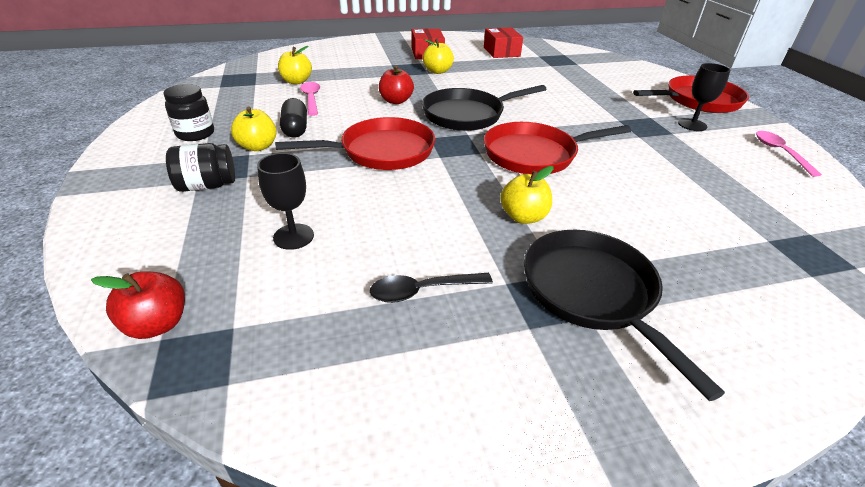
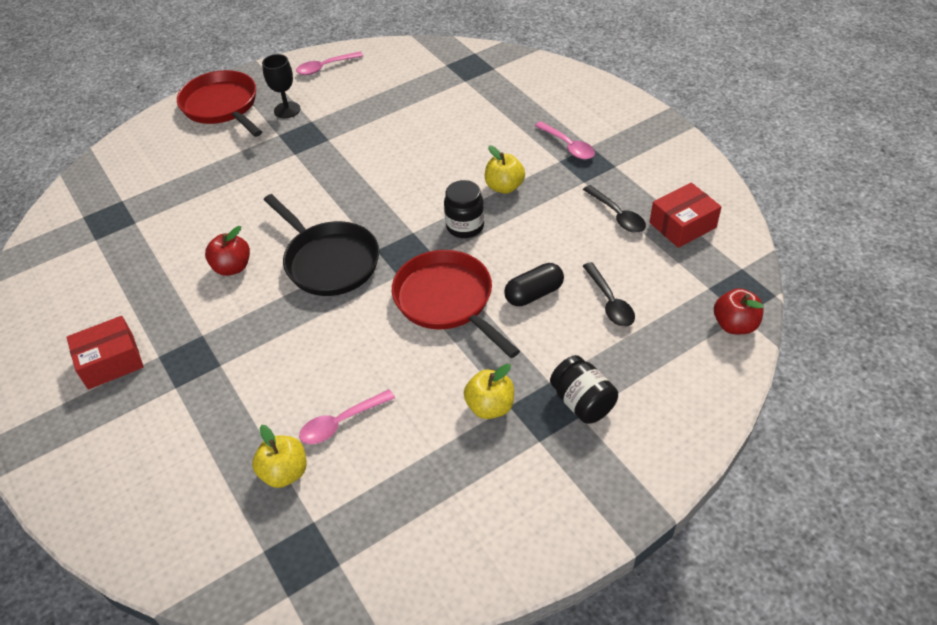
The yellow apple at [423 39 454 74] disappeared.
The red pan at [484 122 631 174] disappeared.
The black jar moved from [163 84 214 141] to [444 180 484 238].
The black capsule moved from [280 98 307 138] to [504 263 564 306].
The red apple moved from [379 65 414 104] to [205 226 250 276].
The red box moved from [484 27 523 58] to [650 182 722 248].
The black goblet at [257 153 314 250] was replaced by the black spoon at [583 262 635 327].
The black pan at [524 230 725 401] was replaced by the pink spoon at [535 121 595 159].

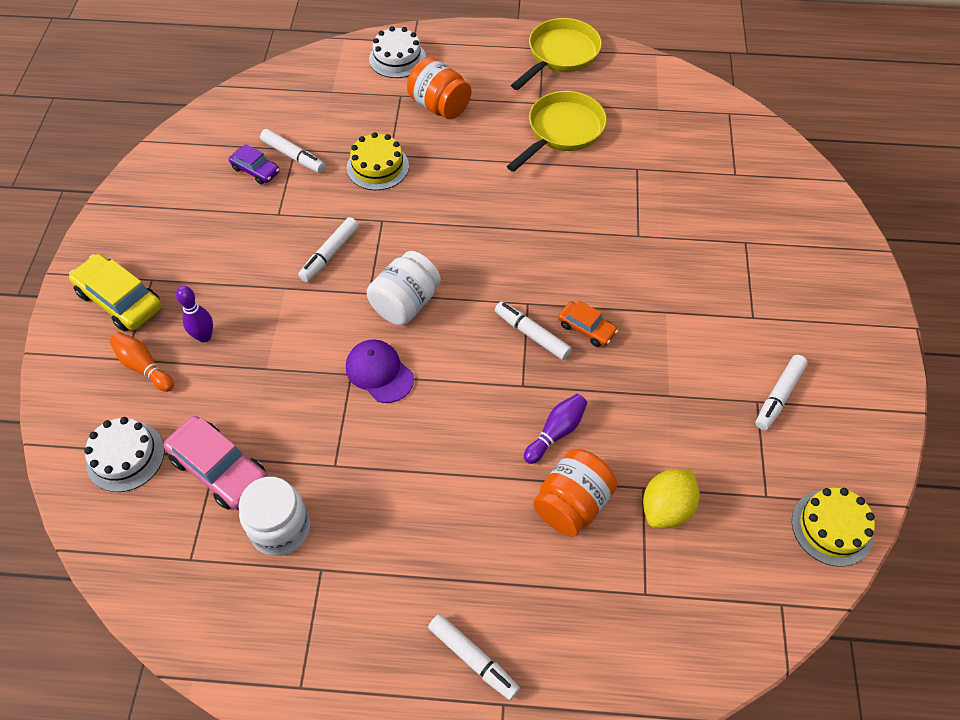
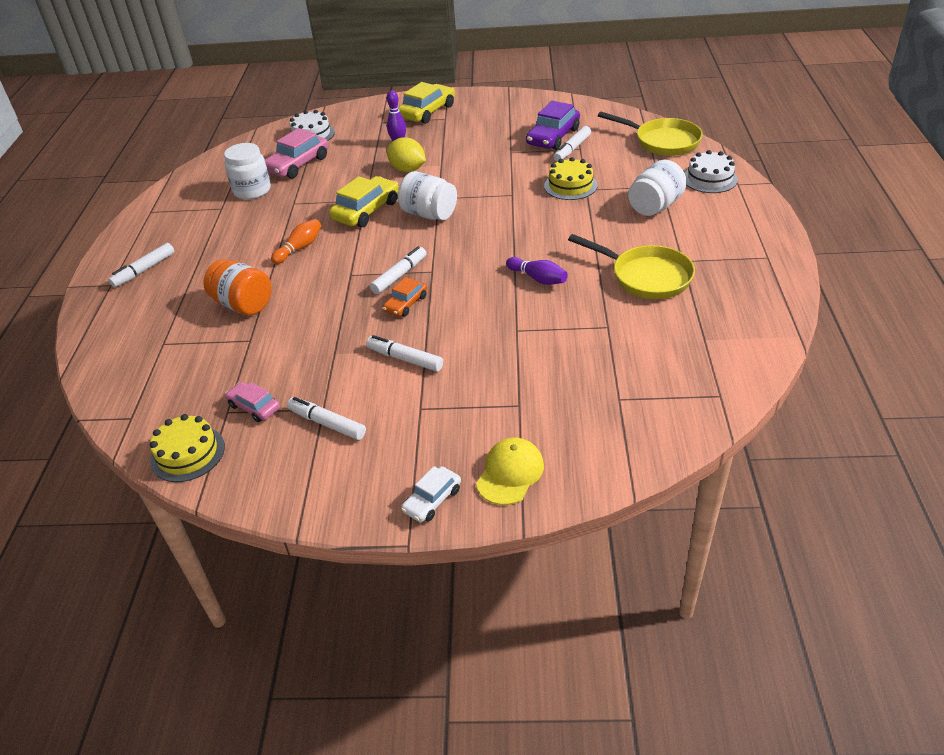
The pink car at [225 382 280 422] appeared.
The white car at [401 466 461 522] appeared.
The yellow cap at [476 438 544 505] appeared.
The orange bowling pin moved from [110 332 174 392] to [271 219 321 264].
The white marker moved from [298 217 359 282] to [366 335 443 372].
The yellow pan moved from [511 18 602 90] to [598 112 703 156].
The purple bowling pin moved from [524 394 587 464] to [506 257 568 285].
The yellow lemon moved from [643 469 700 528] to [387 138 426 172].
The purple cap at [346 339 414 403] was replaced by the yellow car at [329 176 399 227].
The orange jar at [407 57 471 119] became the white jar at [628 160 687 216].
The purple car at [229 144 280 184] changed to 1.72 times the size.

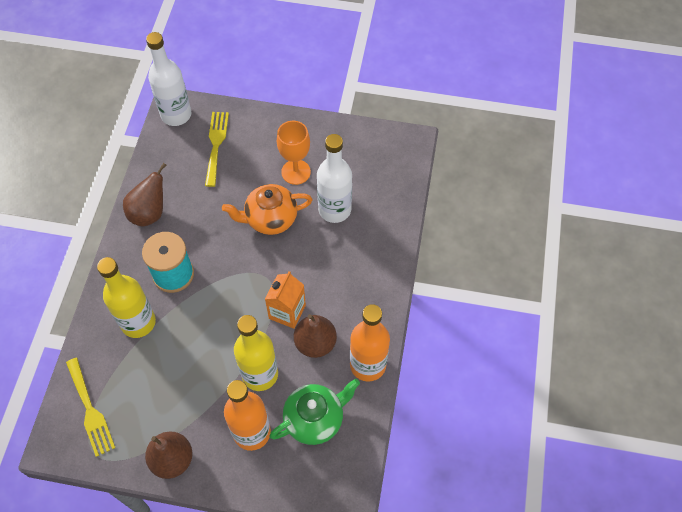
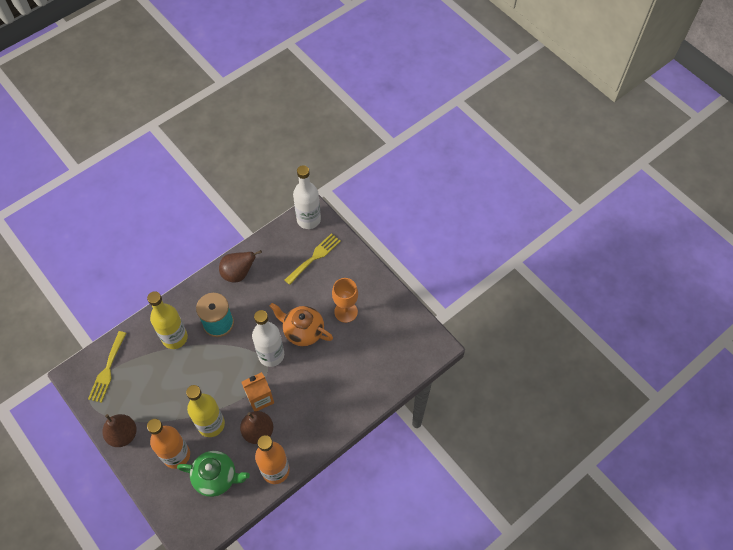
The white bottle moved from [317 134 352 223] to [252 310 284 367].

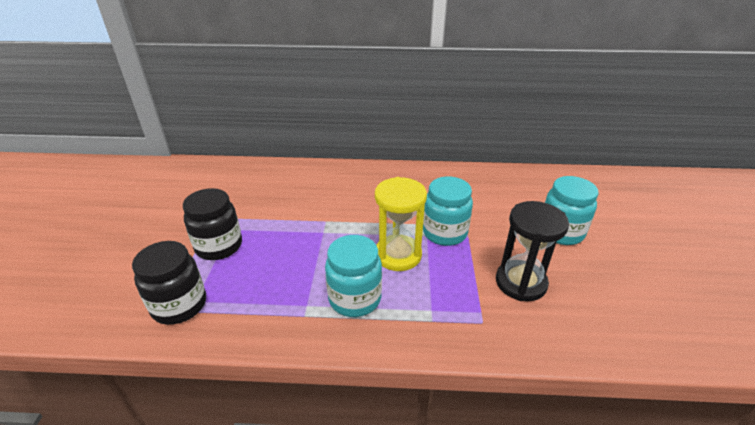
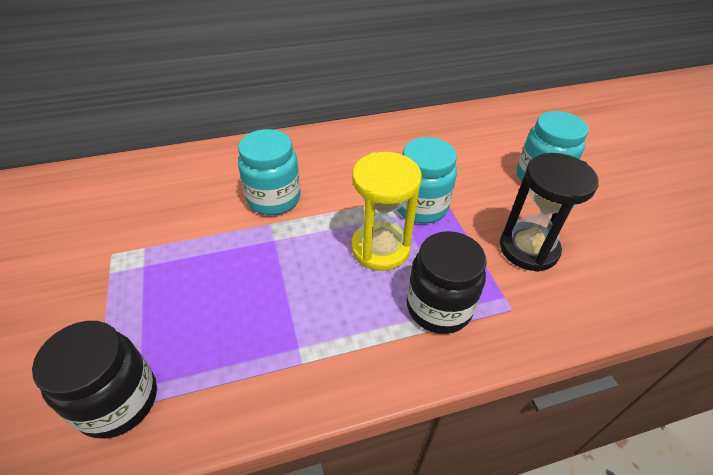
The black jar moved from [183 188 242 260] to [406 231 487 334].
The turquoise jar moved from [325 235 382 317] to [238 129 300 215].

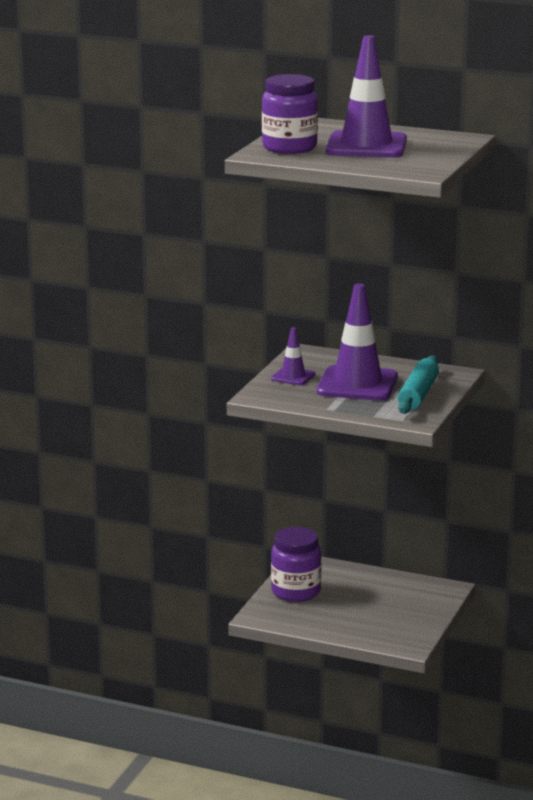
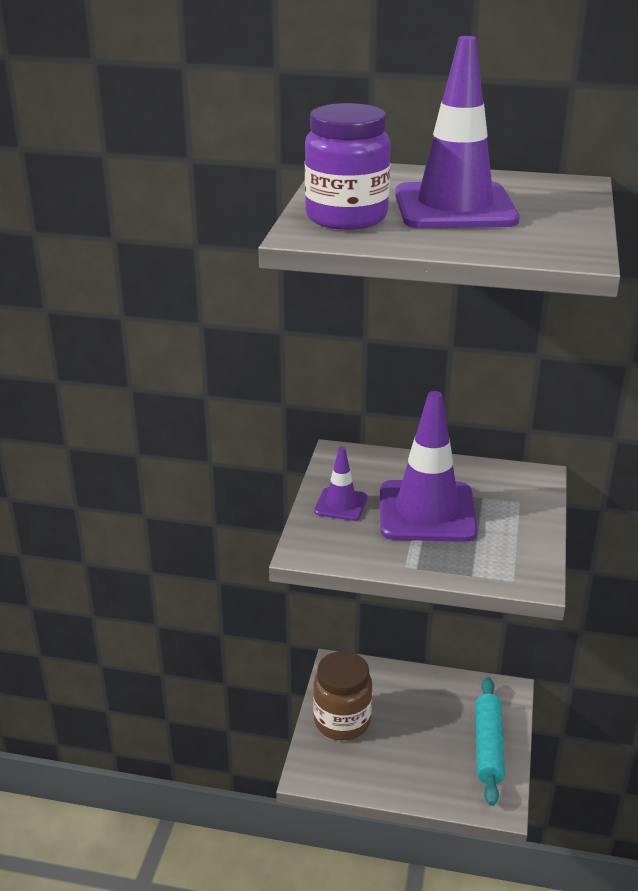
The turquoise rolling pin moved from [398 355 439 414] to [476 677 505 806].
The purple jar at [271 527 322 602] became the brown jar at [313 651 372 740].

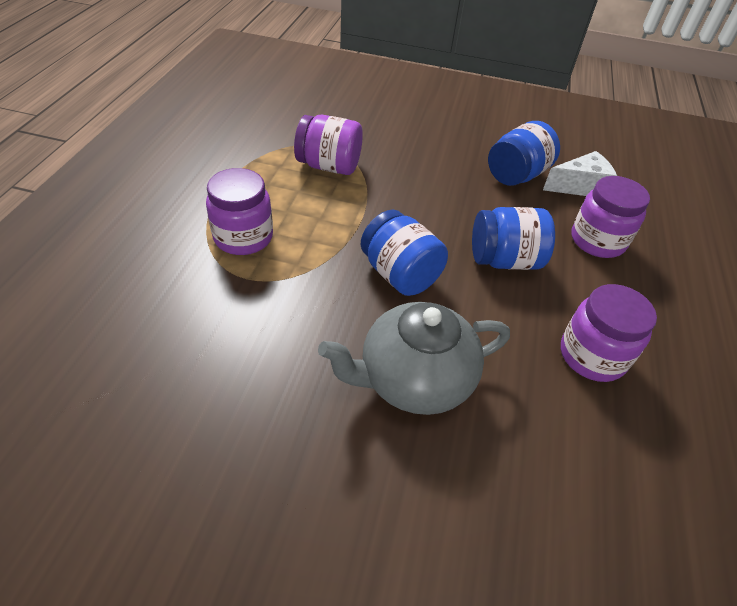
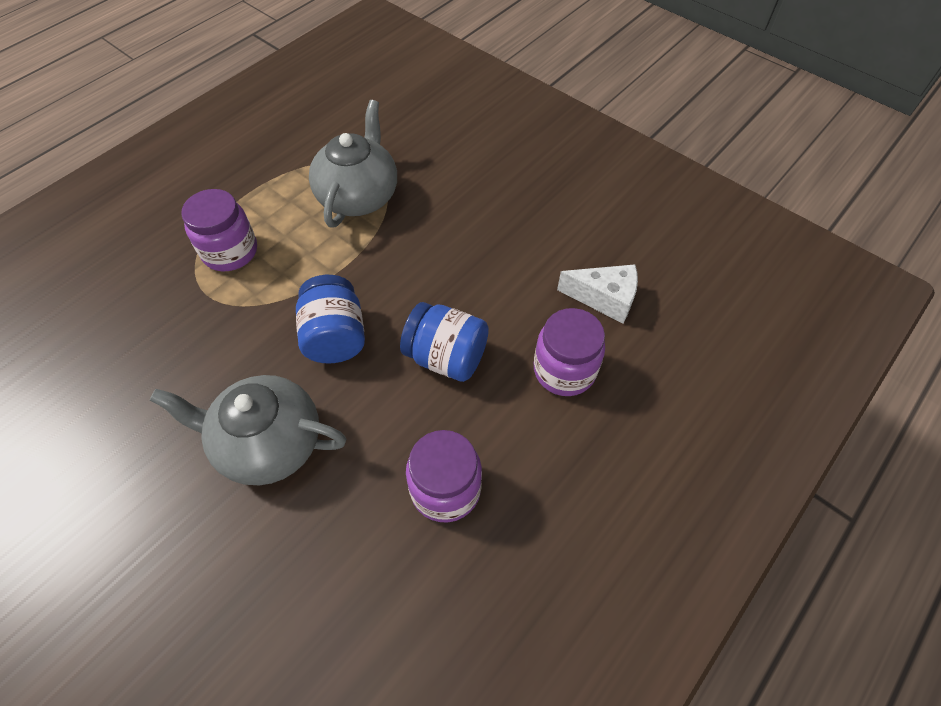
The blue jar at [488 121 560 186] disappeared.
The purple jar at [294 115 363 175] was replaced by the grey teapot at [309 100 397 228].

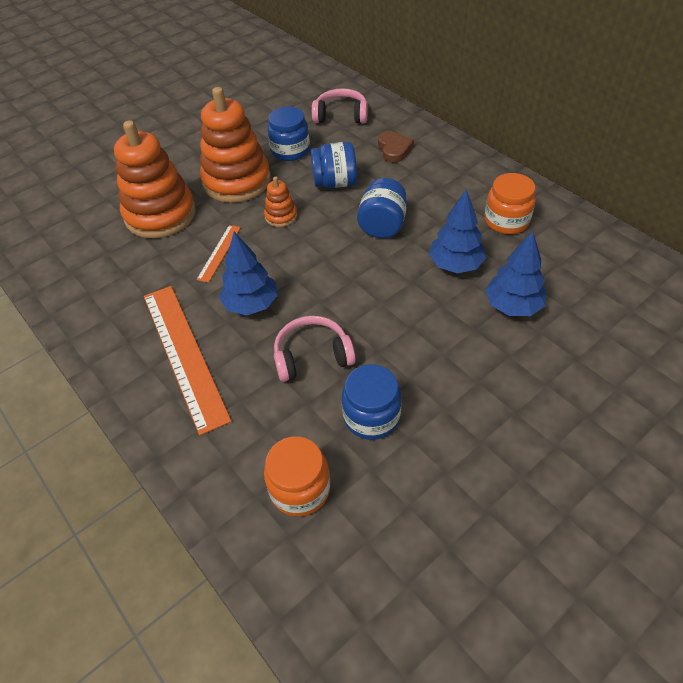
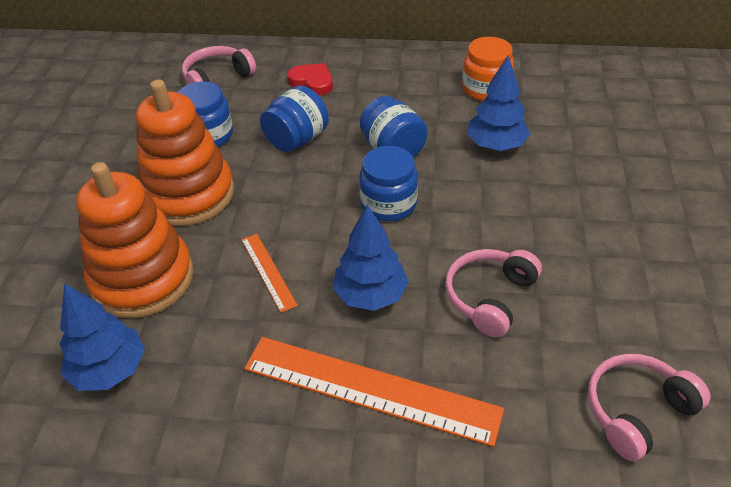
The orange stacking toy at [264 176 297 227] disappeared.
The blue jar moved from [342 364 402 440] to [359 146 418 221].
The blue tree moved from [485 231 546 316] to [60 283 145 391].
The orange jar at [264 436 330 516] was replaced by the pink headphones at [588 354 711 461].
The brown heart at [378 131 414 163] became the red heart at [287 63 333 95].

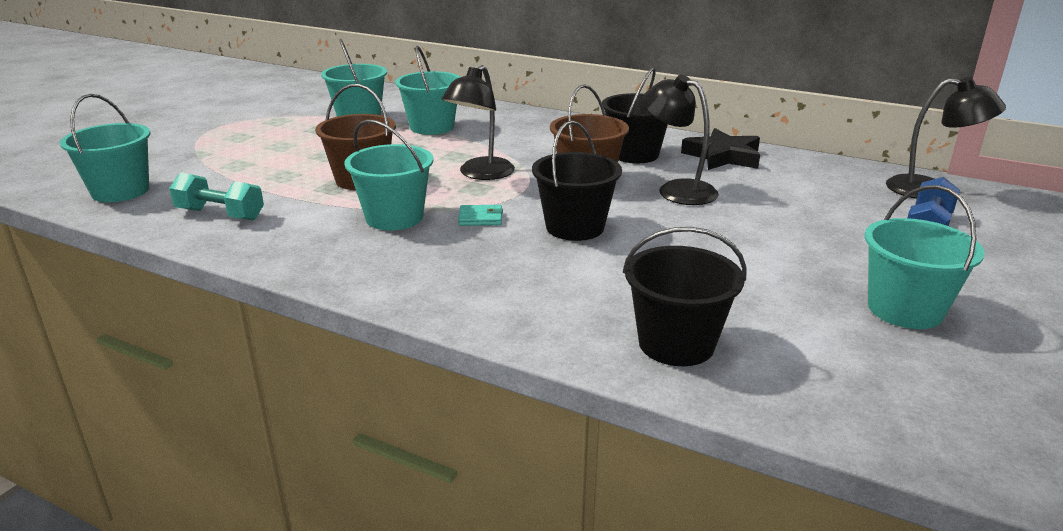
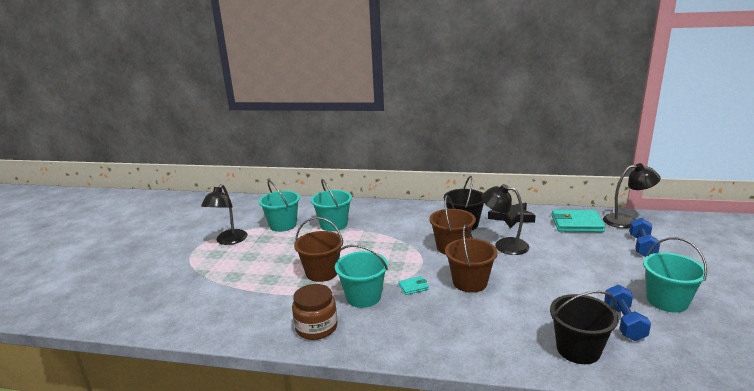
The turquoise bucket at [60 94 150 202] disappeared.
The turquoise dumbbell at [169 173 264 221] disappeared.
The brown jar at [292 284 337 340] appeared.
The turquoise wallet at [552 210 605 232] appeared.
The blue dumbbell at [604 285 651 341] appeared.
The black lamp moved from [442 65 515 180] to [201 184 247 245].
The black bucket at [532 121 622 241] became the brown bucket at [445 224 498 293].

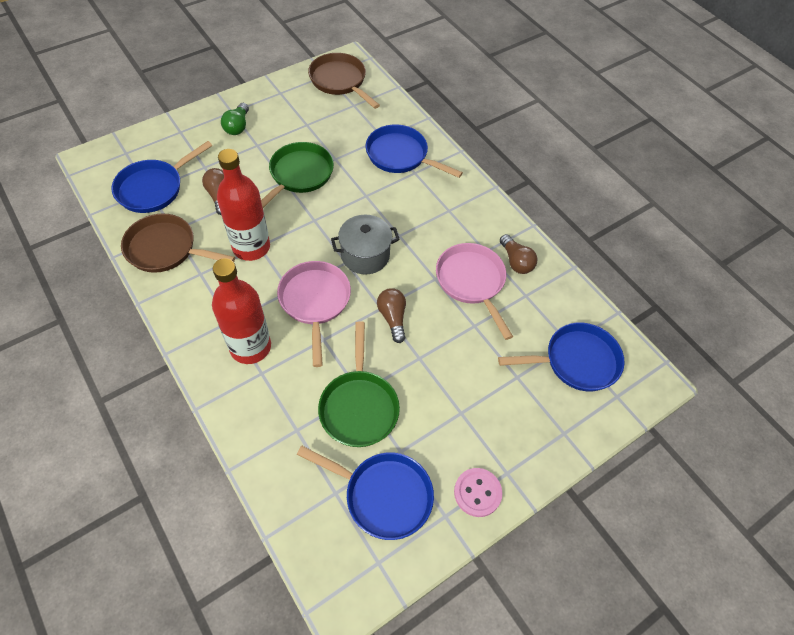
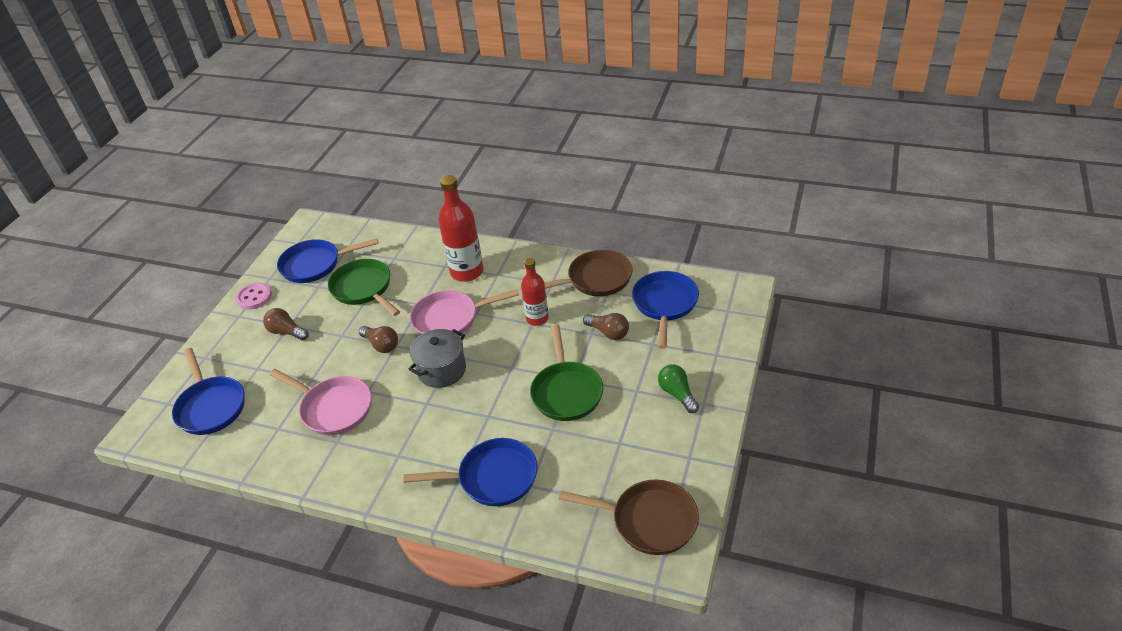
The brown light bulb moved from [500 234 537 274] to [263 308 309 340].
The pink pan at [277 261 351 367] turned 120 degrees clockwise.
The blue pan at [498 323 625 391] turned 75 degrees counterclockwise.
The red bottle at [217 149 270 261] changed to 0.63 times the size.

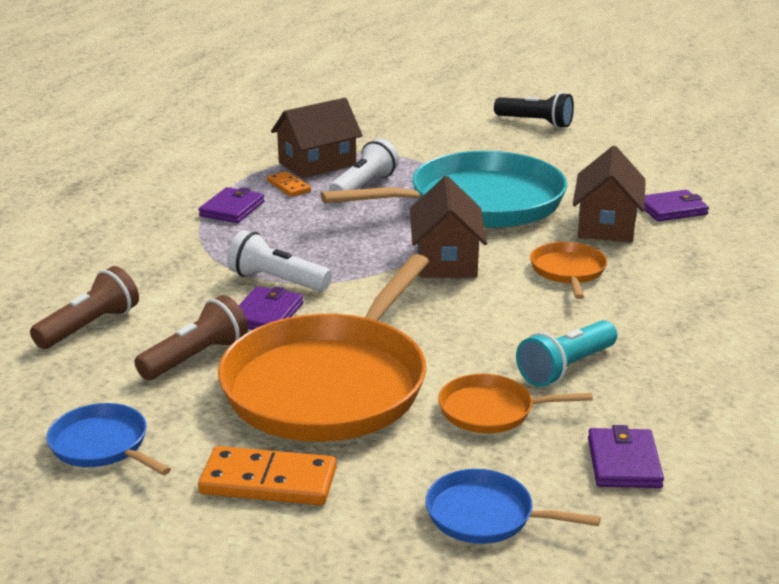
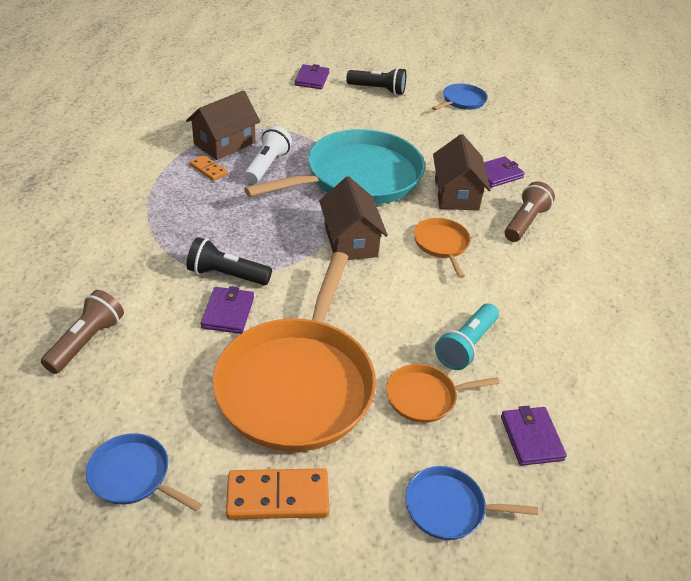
The blue pan at [432 83 488 110] appeared.
The brown flashlight moved from [134 295 248 380] to [505 182 555 242].
The purple wallet moved from [198 187 265 223] to [295 64 329 89].
The white flashlight at [227 230 332 292] became the black flashlight at [186 237 272 285].

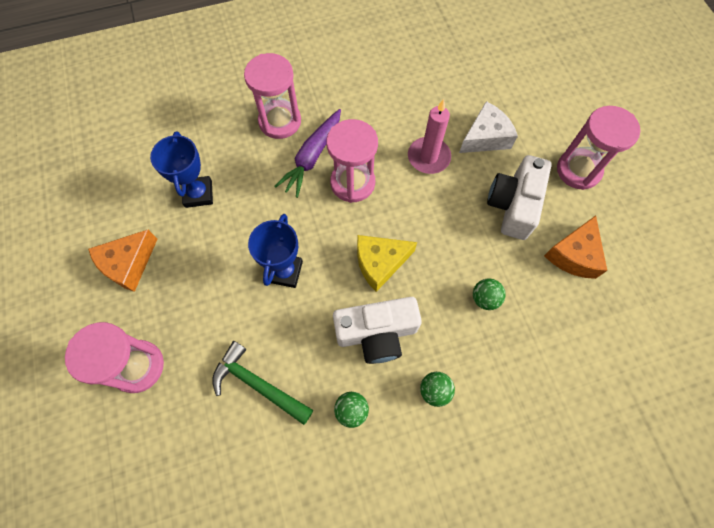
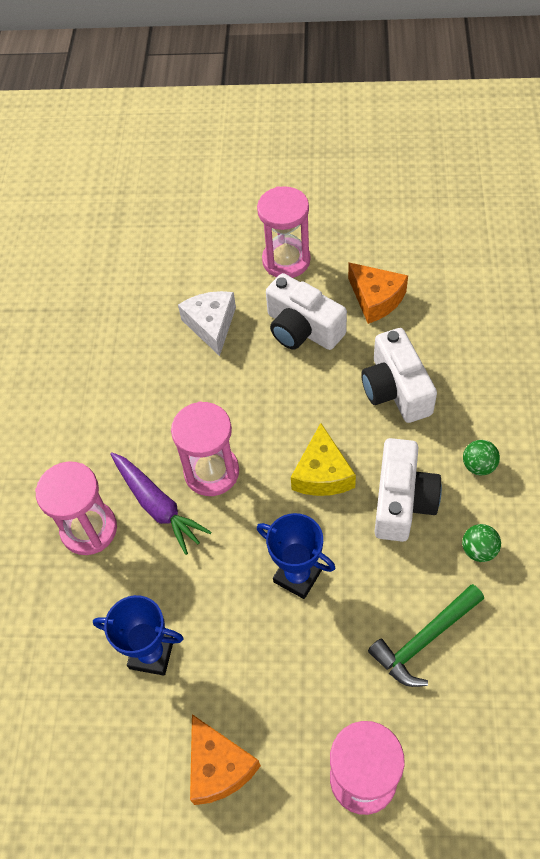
The pink candle at [408 99 451 174] disappeared.
The green ball at [473 278 506 310] was replaced by the white camera at [361 328 437 423].

